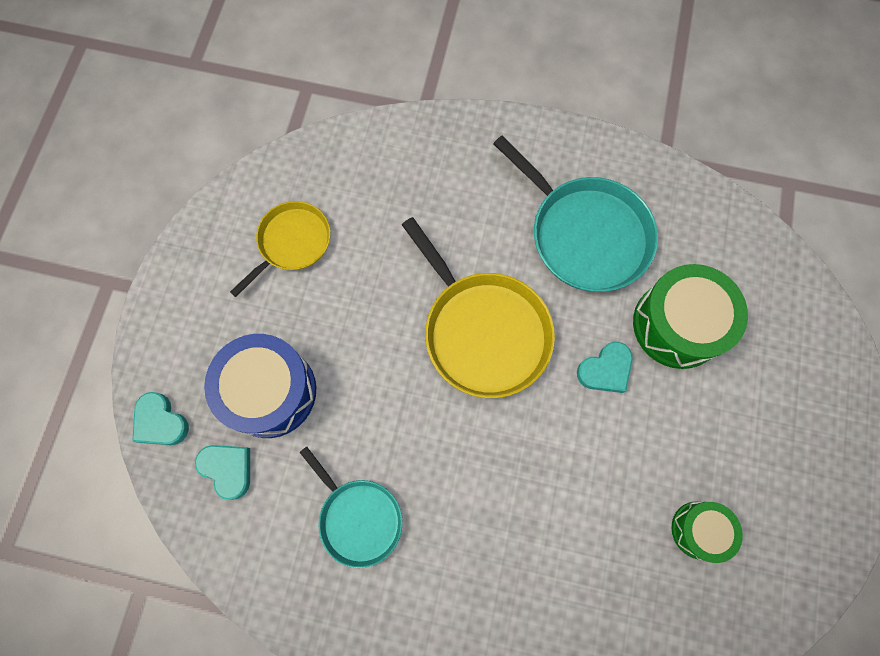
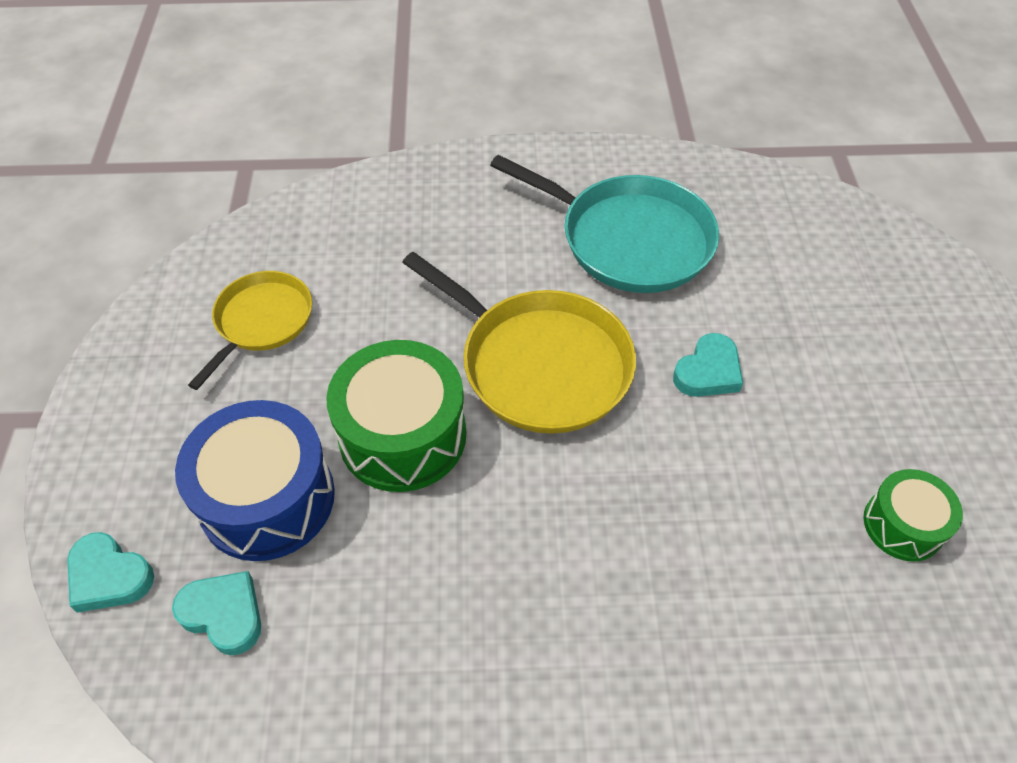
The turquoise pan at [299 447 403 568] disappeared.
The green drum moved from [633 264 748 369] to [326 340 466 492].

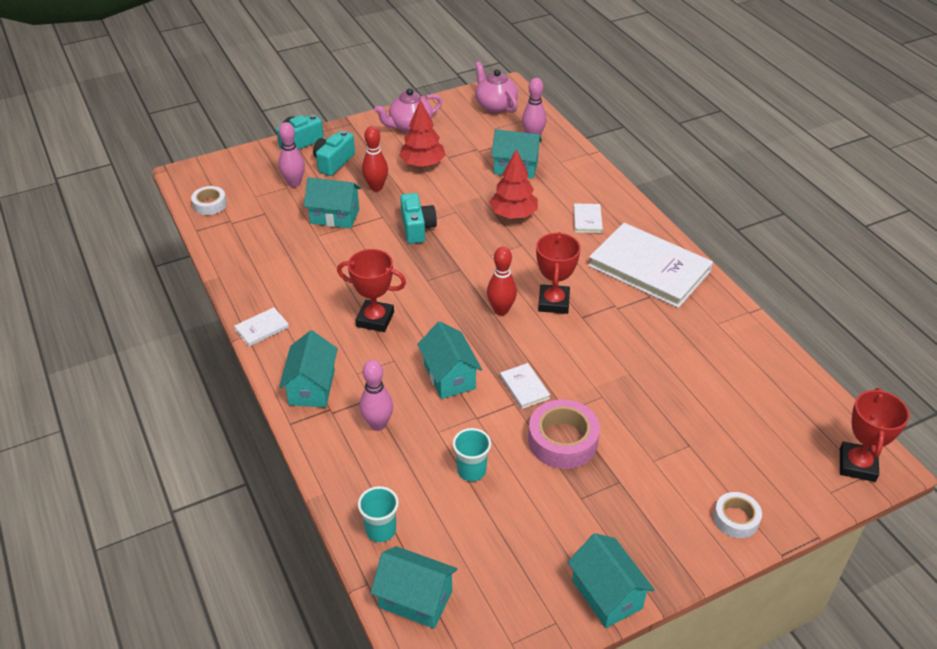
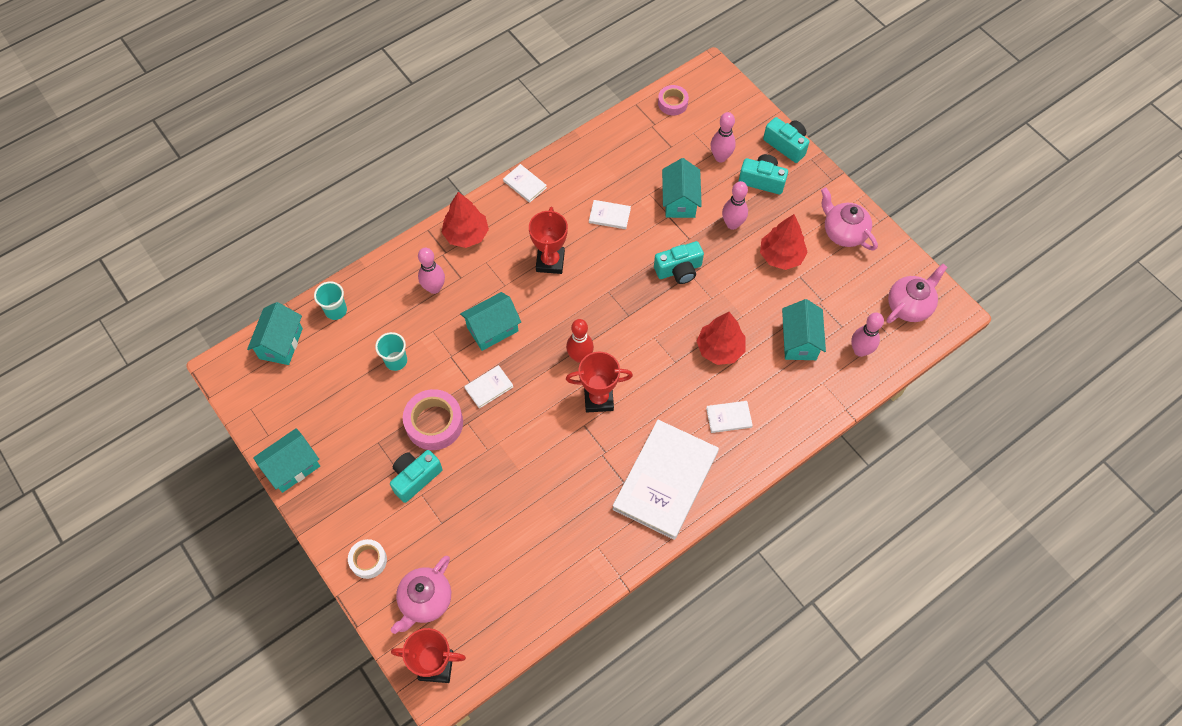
The turquoise camera at [390 450 443 503] appeared.
The pink teapot at [391 556 451 634] appeared.
The white book at [589 200 631 229] appeared.
The turquoise house at [279 330 338 407] was replaced by the red tree at [442 192 489 248].
The white tape at [191 186 227 215] became the pink tape at [658 85 689 115].
The red bowling pin at [362 126 388 191] became the pink bowling pin at [722 181 748 230].

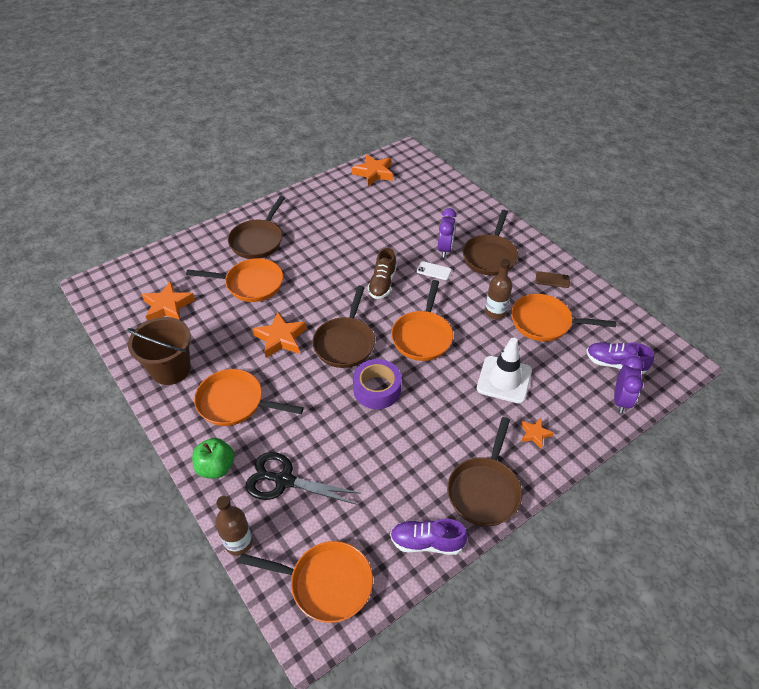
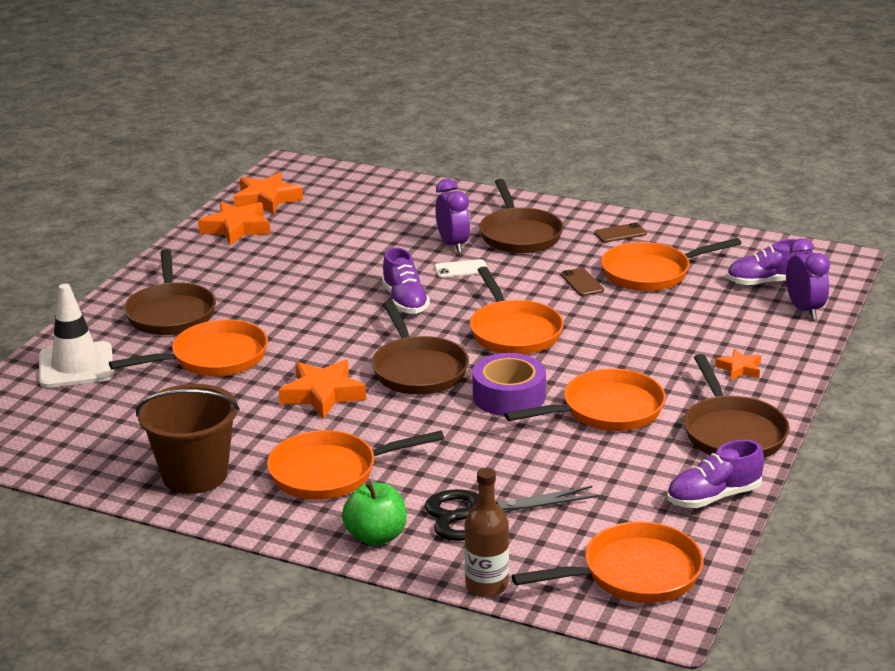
The orange pan at [504 369 666 431] appeared.
The orange star moved from [142 281 195 321] to [198 202 271 245].
The white traffic cone moved from [477 337 532 404] to [39 284 114 388].
The brown bottle at [485 259 512 319] was replaced by the brown phone at [561 268 604 296].
The brown shoe at [368 248 397 299] became the purple shoe at [382 248 430 314].

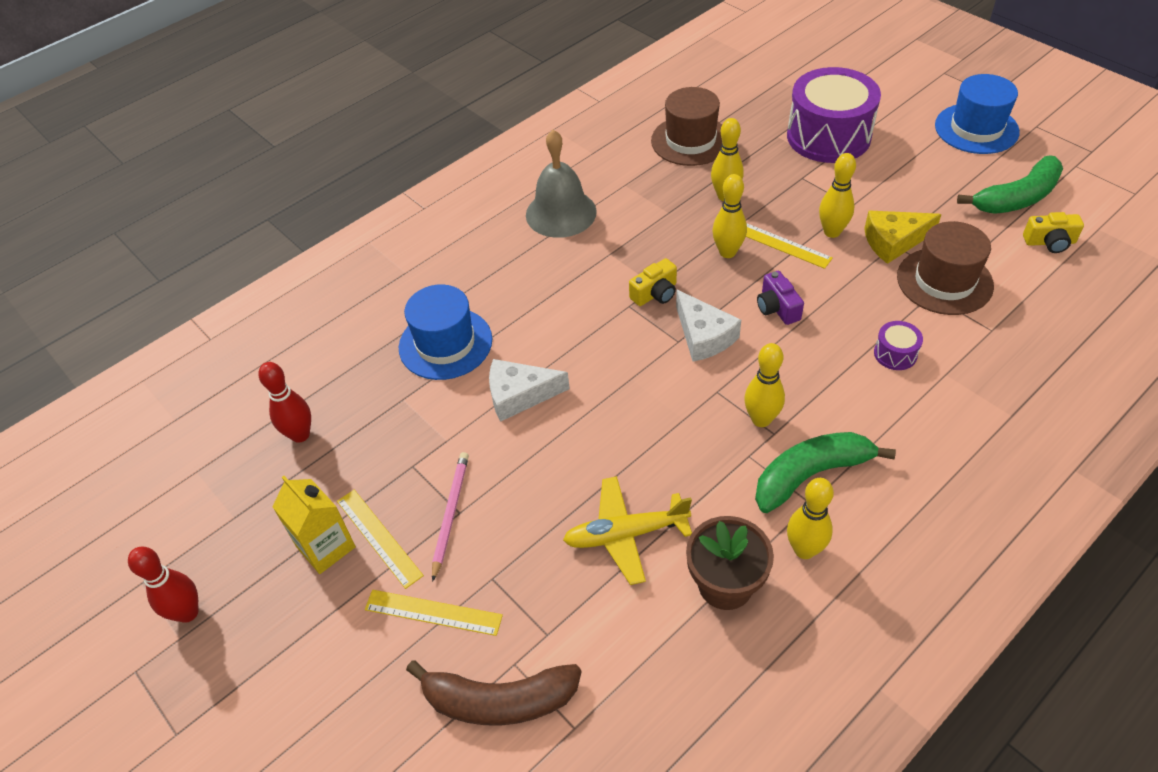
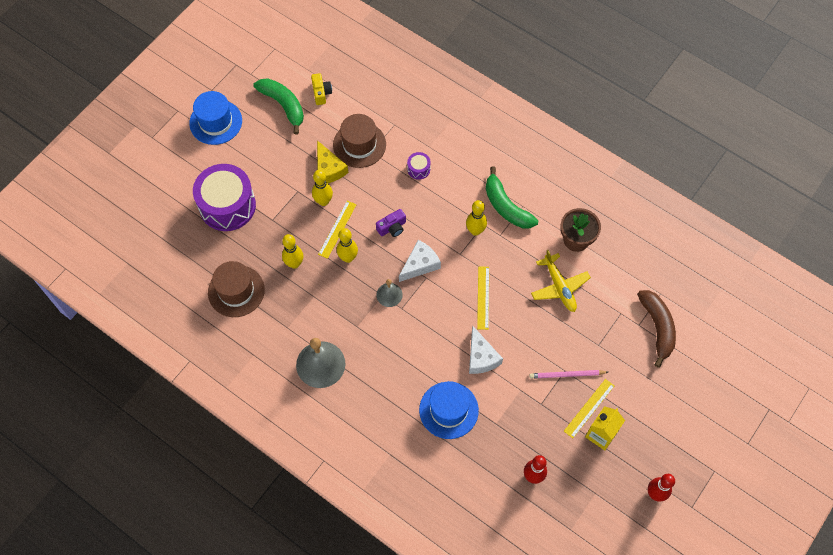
The yellow bowling pin at [787 478 834 559] disappeared.
The yellow ruler moved from [365 590 503 636] to [477 266 489 330].
The yellow camera at [629 258 677 306] was replaced by the grey bell at [376 279 403 307].

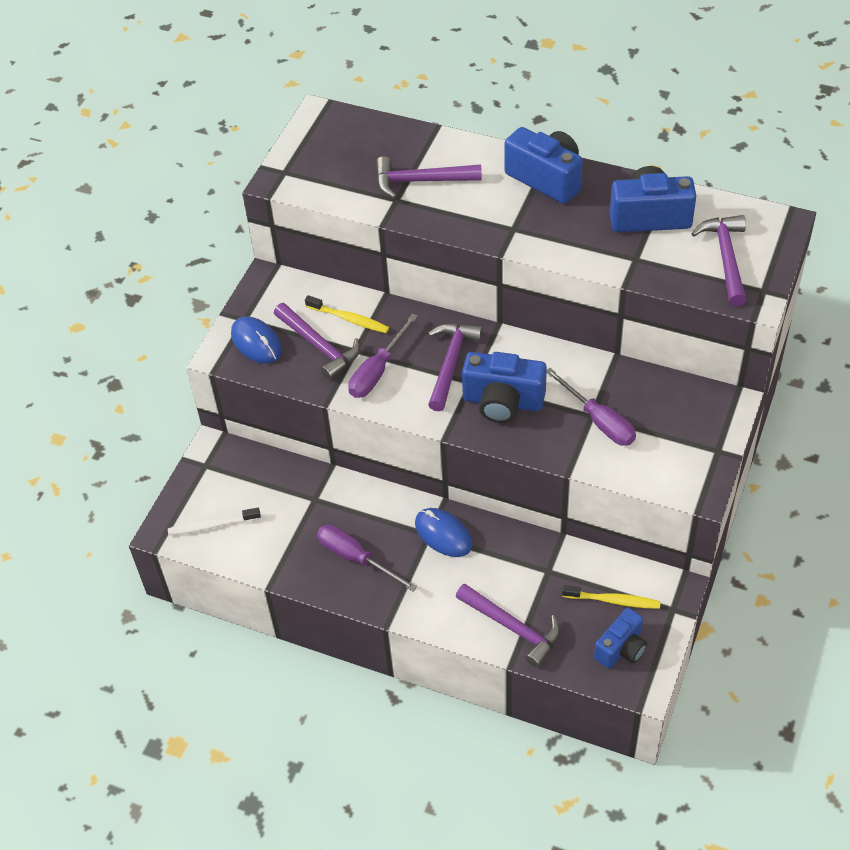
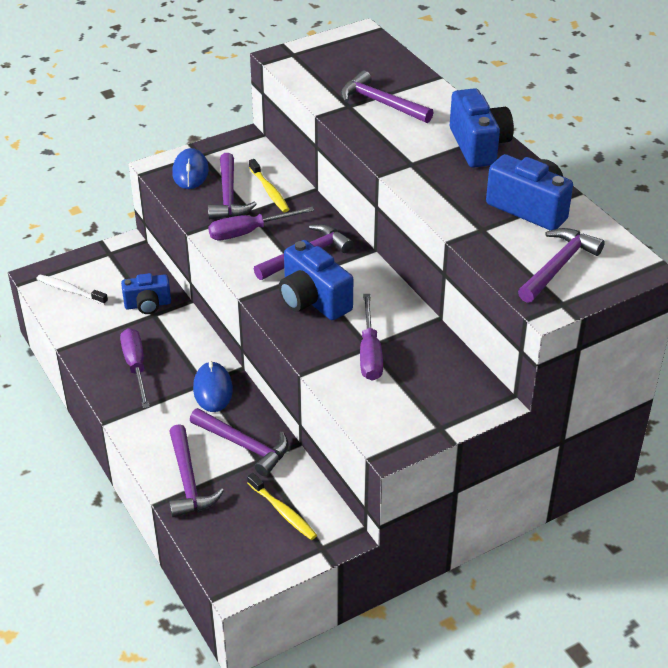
The purple hammer at [190 408 289 476] appeared.
The blue camera moved from [594 607 647 669] to [121 273 171 314].

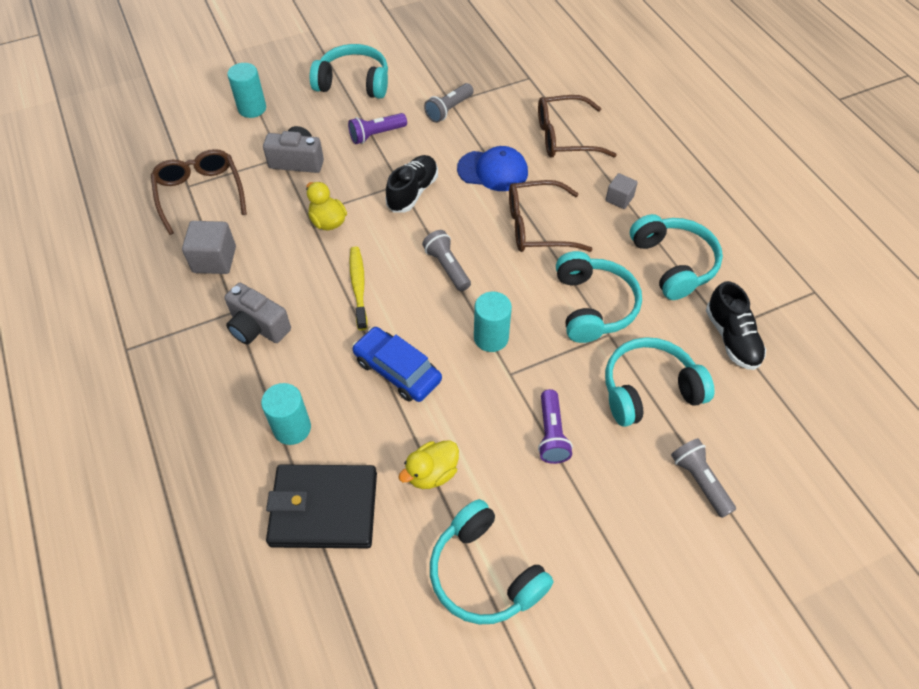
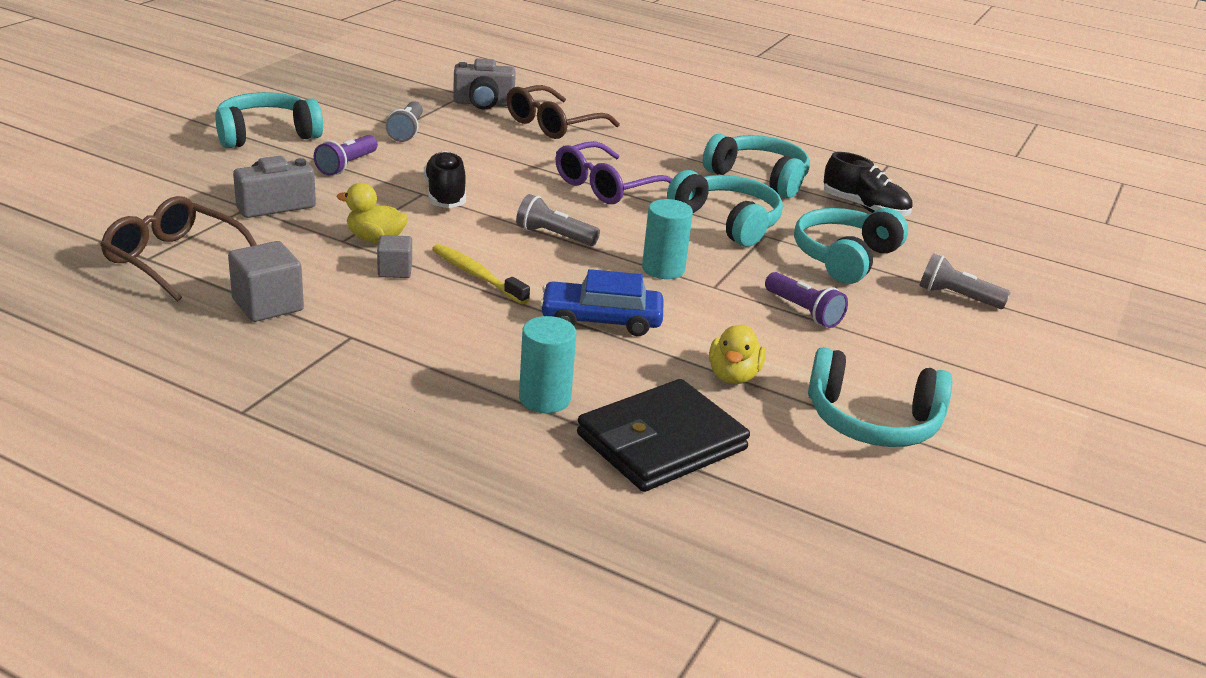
The turquoise cylinder at [227 63 266 118] disappeared.
The blue cap at [457 146 528 191] disappeared.
The grey camera moved from [224 283 291 345] to [453 59 516 110].
The grey cube moved from [606 173 638 209] to [377 235 412 278].
The brown glasses at [509 180 593 252] became the purple glasses at [556 141 672 204].

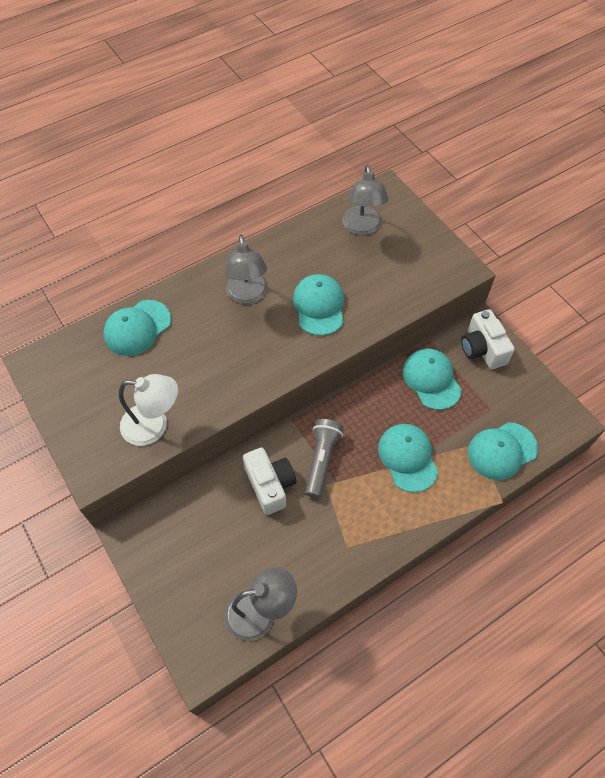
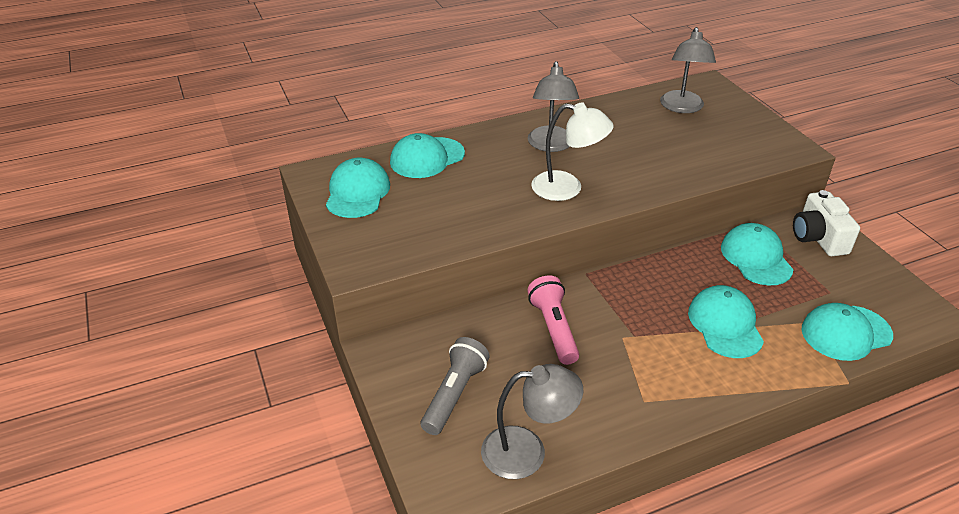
The white lamp moved from [119 374 178 446] to [531 102 613 201].
The turquoise cap moved from [293 274 344 336] to [326 158 390 218].
The grey flashlight moved from [305 419 344 498] to [421 337 490 435].
The white camera at [243 447 297 515] was replaced by the pink flashlight at [527 275 579 365].

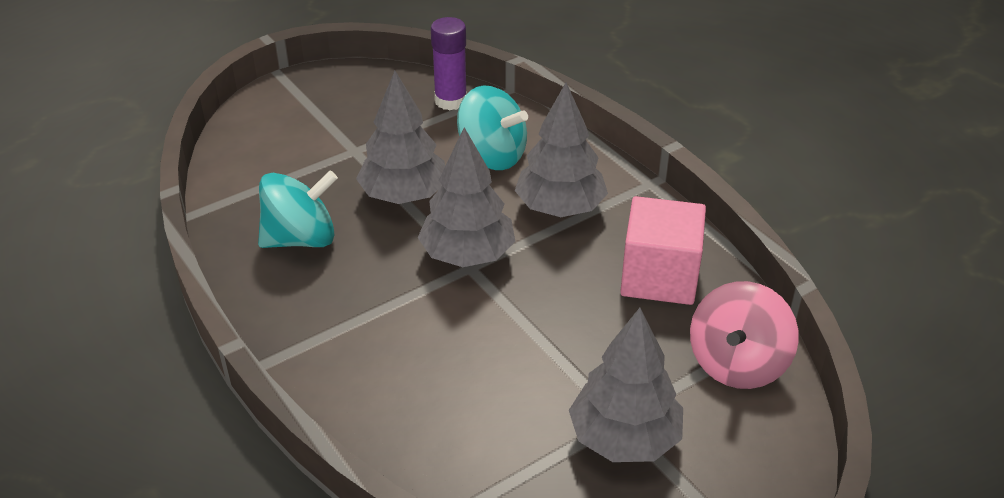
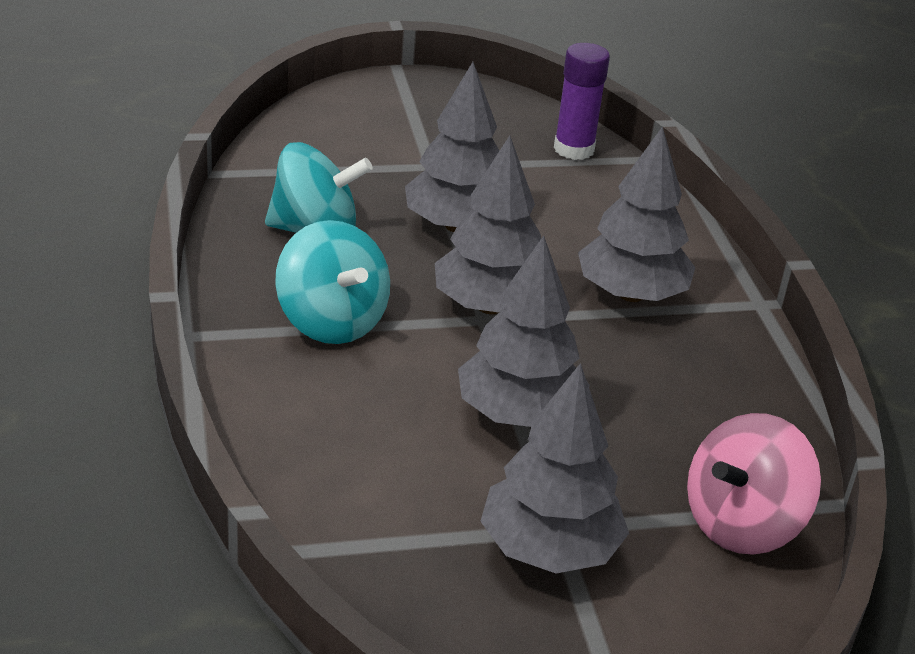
The pink cube at [620 196 706 305] disappeared.
The grey tree at [458 236 590 427] appeared.
The turquoise spinning top moved from [457 85 528 170] to [275 220 390 344].

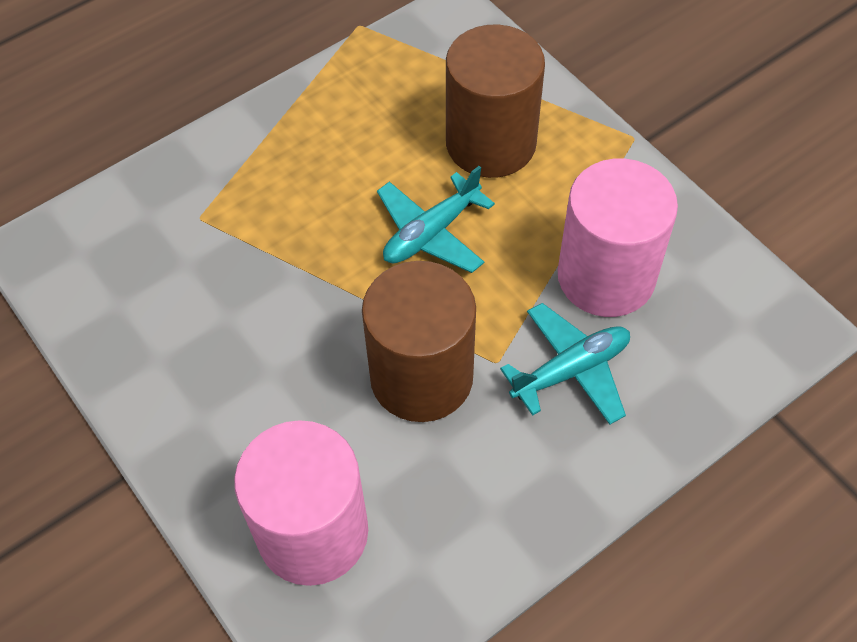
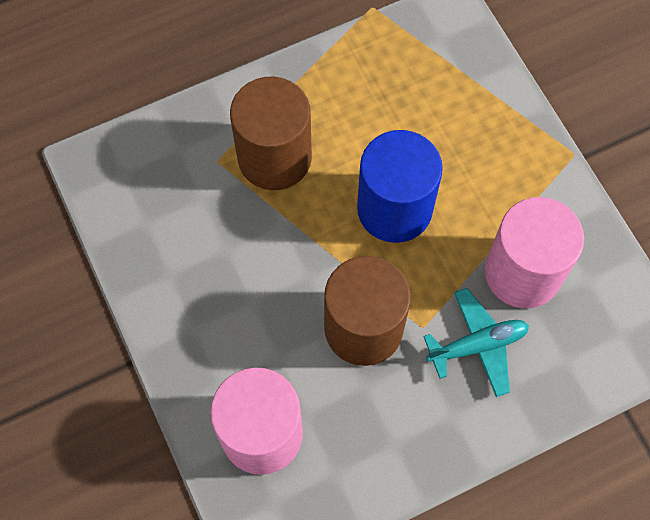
The brown cylinder moved from [446 24 545 178] to [230 77 312 190].
The turquoise plane at [377 166 495 273] was replaced by the blue cylinder at [357 130 443 243].

